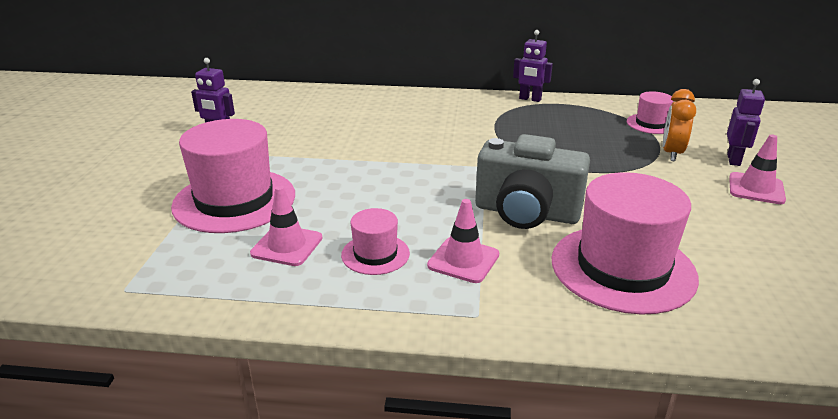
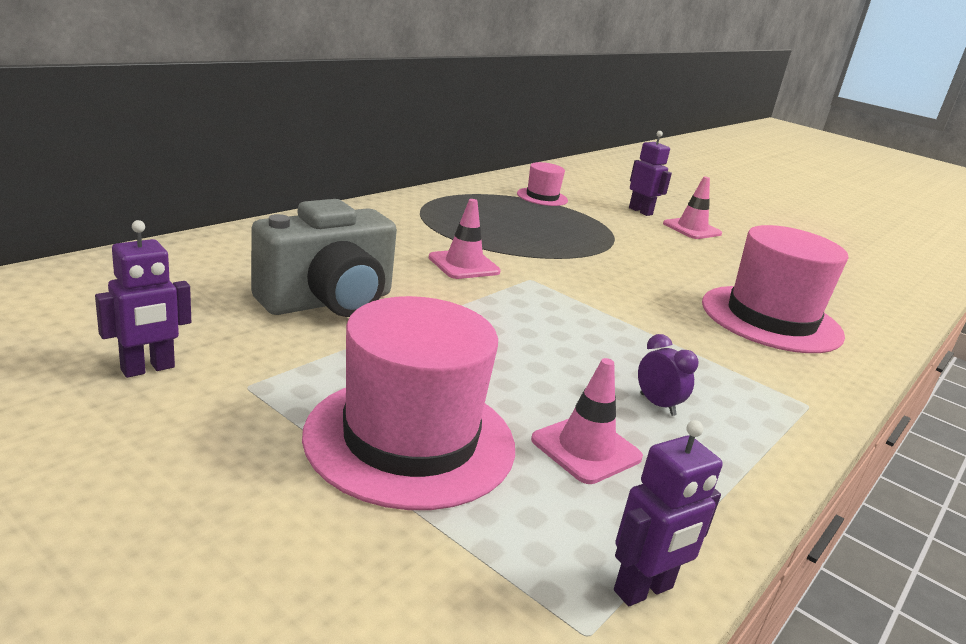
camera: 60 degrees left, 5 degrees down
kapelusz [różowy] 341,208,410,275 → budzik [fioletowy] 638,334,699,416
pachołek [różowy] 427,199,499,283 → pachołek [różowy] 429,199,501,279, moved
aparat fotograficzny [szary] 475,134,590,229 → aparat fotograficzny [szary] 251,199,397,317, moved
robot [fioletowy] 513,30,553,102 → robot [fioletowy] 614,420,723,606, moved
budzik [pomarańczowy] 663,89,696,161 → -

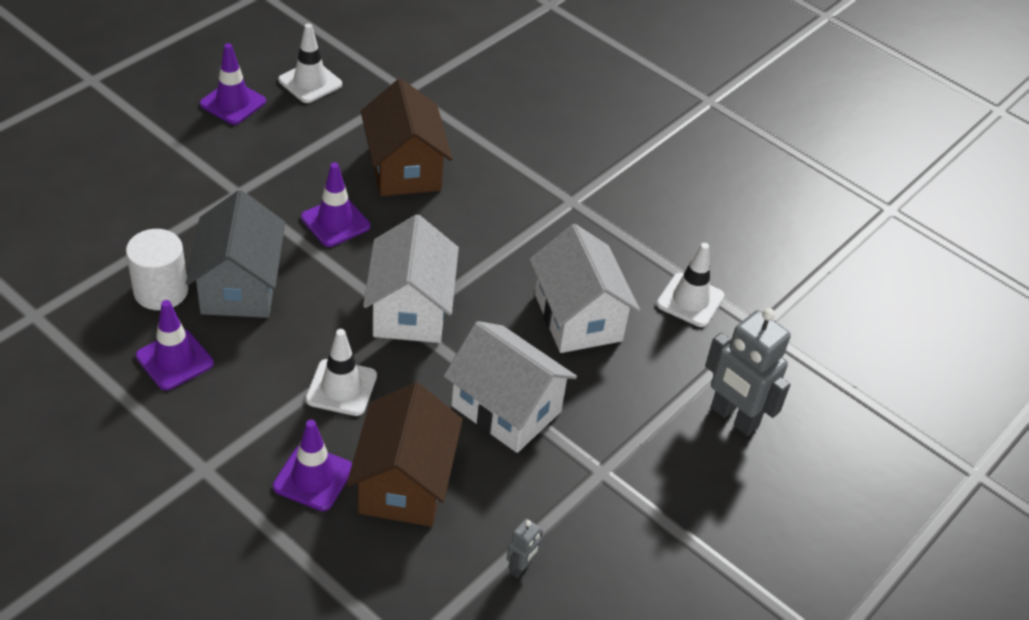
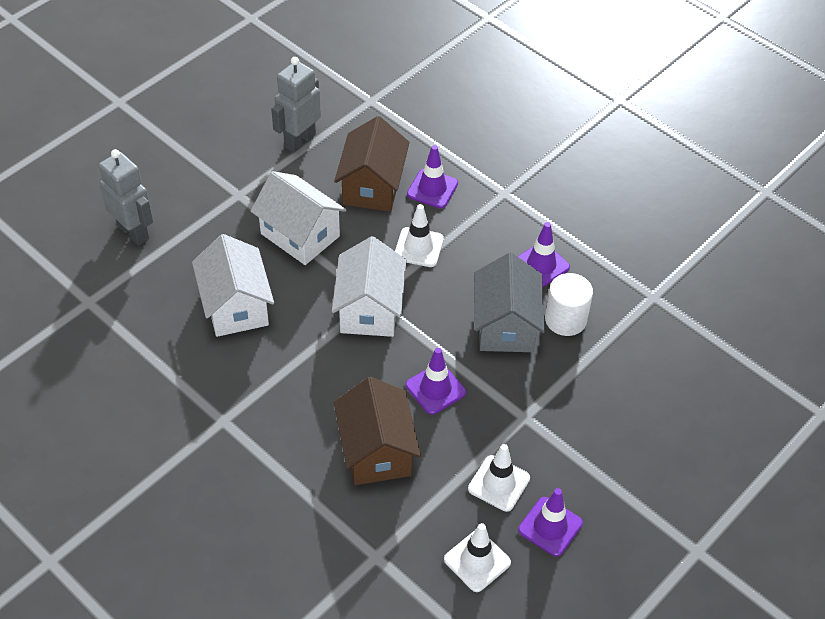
camera: 175 degrees left, 5 degrees up
robot [szary] 507,519,543,578 → robot [szary] 271,57,321,153, x2.14
pachołek [biały] 657,243,725,327 → pachołek [biały] 468,444,530,512, moved

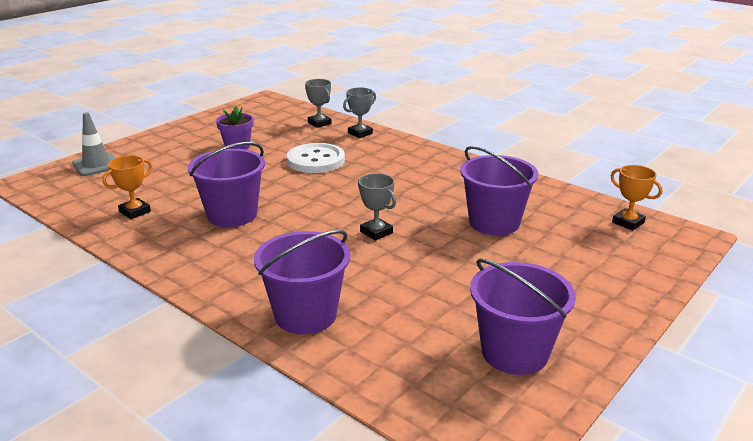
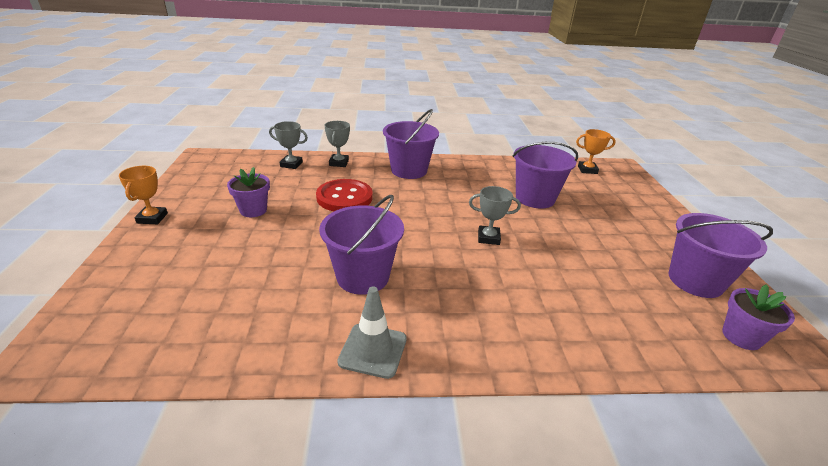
camera: 45 degrees left, 5 degrees up
pachołek [szary] 72,112,115,176 → pachołek [szary] 337,286,407,379, moved
puchar [pomarańczowy] 103,155,152,219 → puchar [pomarańczowy] 119,166,168,224, moved
wiadro [fioletowy] 254,230,350,334 → wiadro [fioletowy] 383,109,439,179, moved
guzik [biały] 287,143,345,173 → guzik [czerwony] 316,179,373,211
- → doniczka [fioletowy] 722,284,795,350

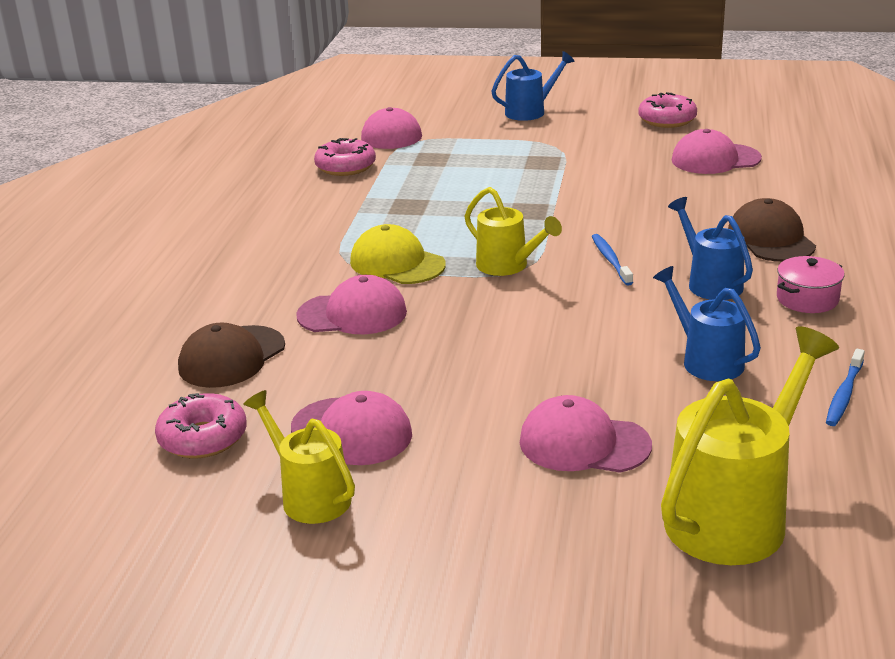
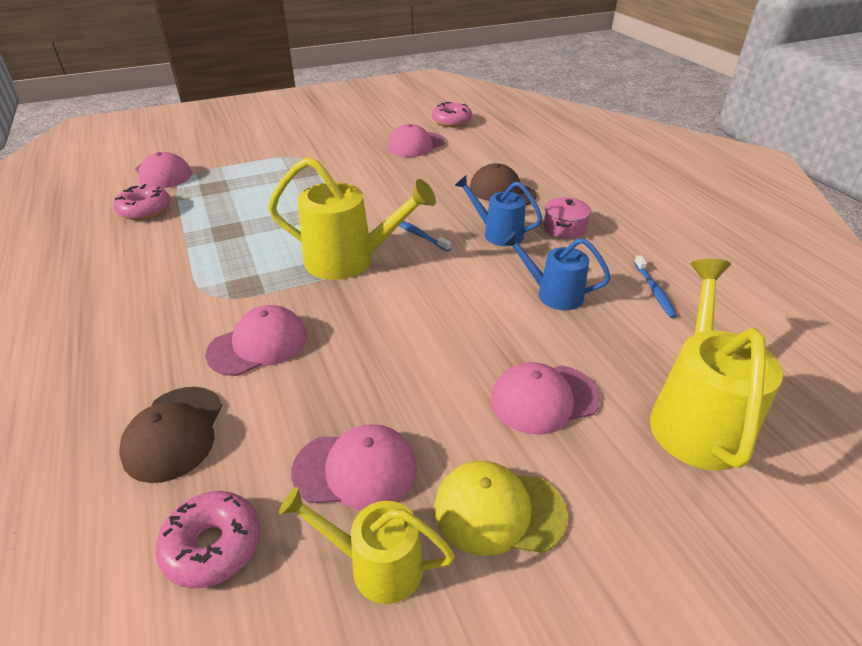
camera: 35 degrees left, 10 degrees up
czapka [żółty] 350,224,446,284 → czapka [żółty] 434,461,568,556, moved
konewka [żółty] 464,187,562,276 → konewka [żółty] 268,157,436,280, x1.65
konewka [niebieski] 491,51,575,121 → -
donut [różowy] 638,92,697,128 → donut [różowy] 432,102,472,127, moved

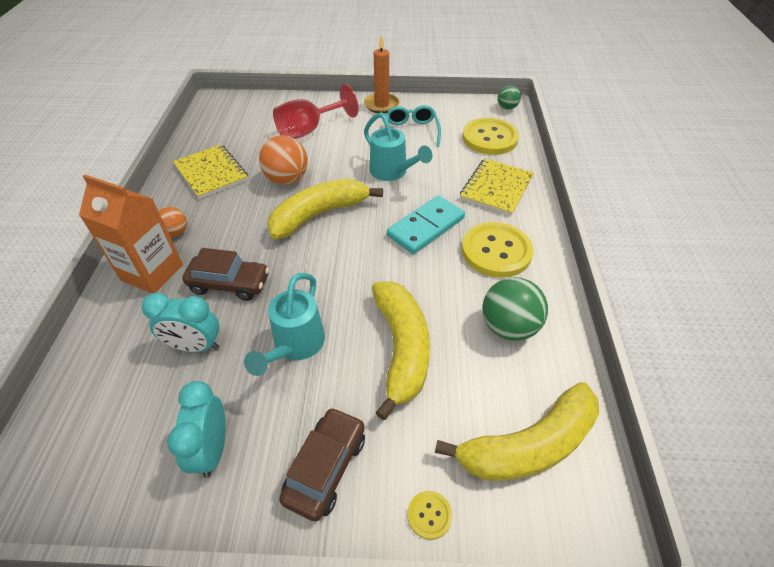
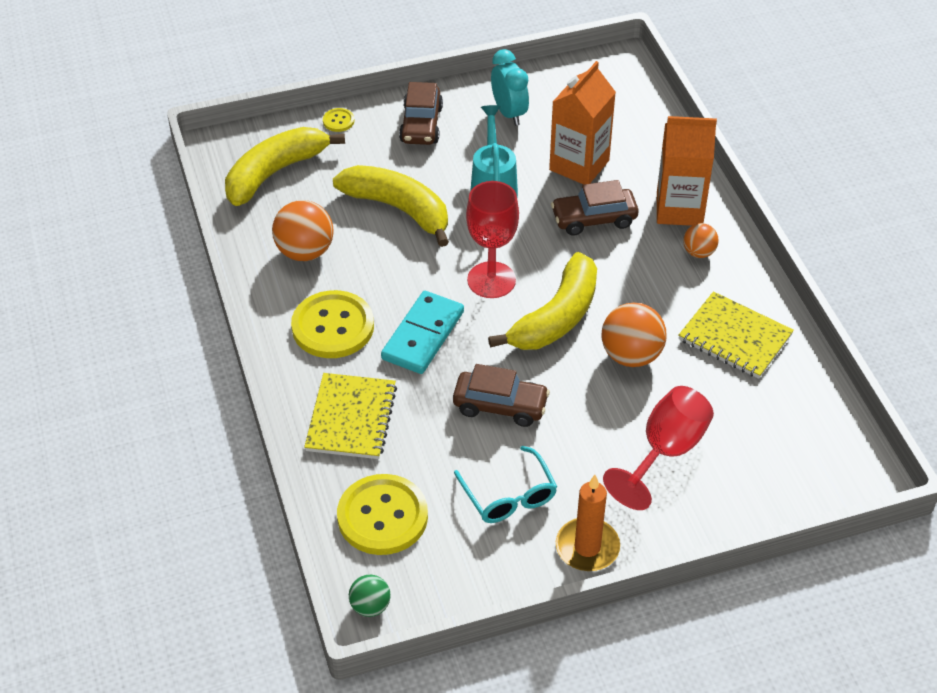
camera: 160 degrees right, 0 degrees up
budzik [turkusowy] 142,293,219,352 → karton mleka [pomarańczowy] 549,61,616,185
konewka [turkusowy] 364,112,432,181 → samochód [brązowy] 453,364,550,427
banan [żółty] 372,281,430,420 → banan [żółty] 333,165,449,247, 150 degrees clockwise
piłka [zielony] 482,277,548,341 → piłka [pomarańczowy] 272,200,334,261
- → kielich [czerwony] 466,181,519,298

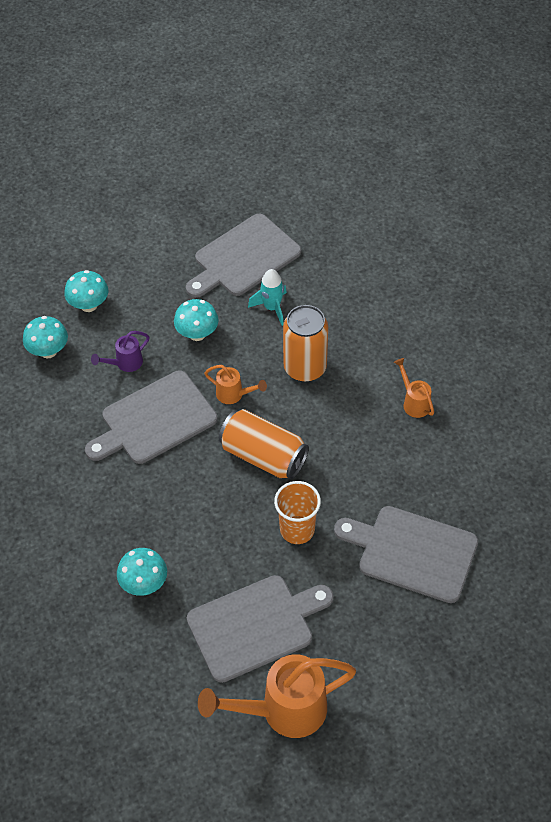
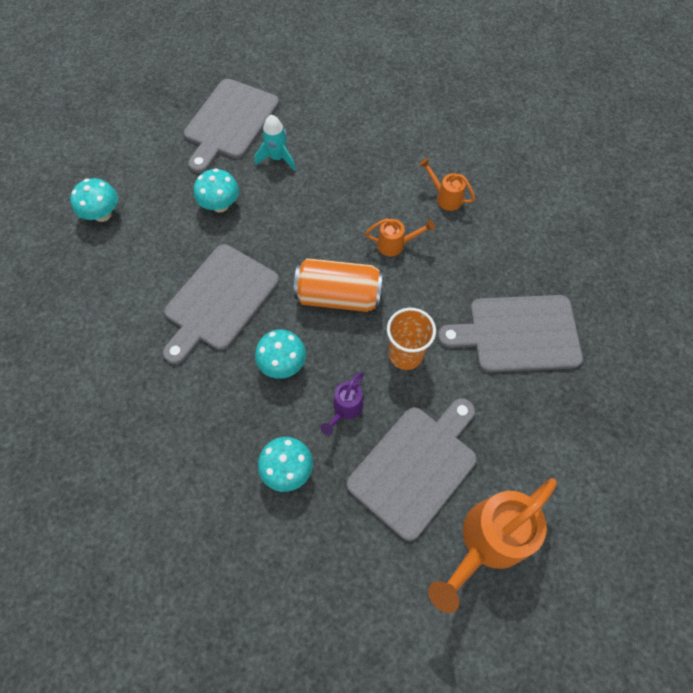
camera: 25 degrees left, 10 degrees up
grzyb [turkusowy] 23,316,68,358 → grzyb [turkusowy] 255,330,306,379, moved
konewka [fioletowy] 91,331,150,372 → konewka [fioletowy] 320,372,364,435, moved
konewka [pomarańczowy] 204,365,267,404 → konewka [pomarańczowy] 365,219,435,256, moved
puszka [pomarańczowy] 283,305,328,382 → -

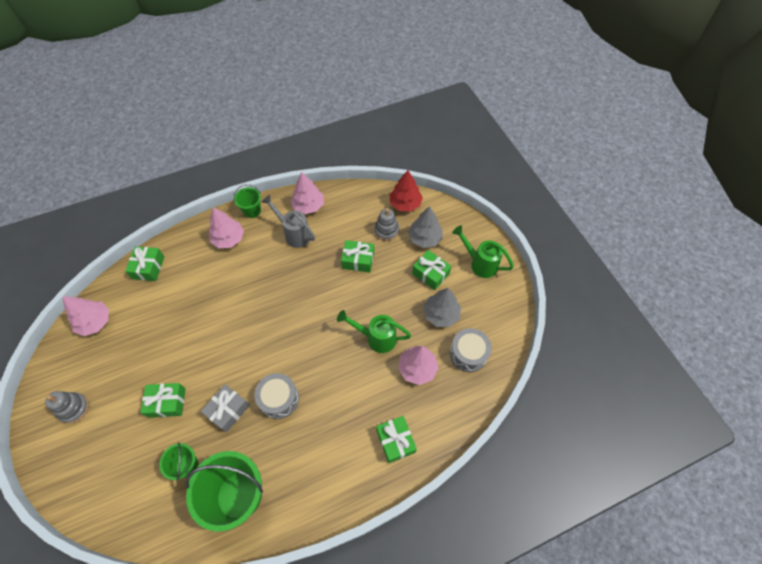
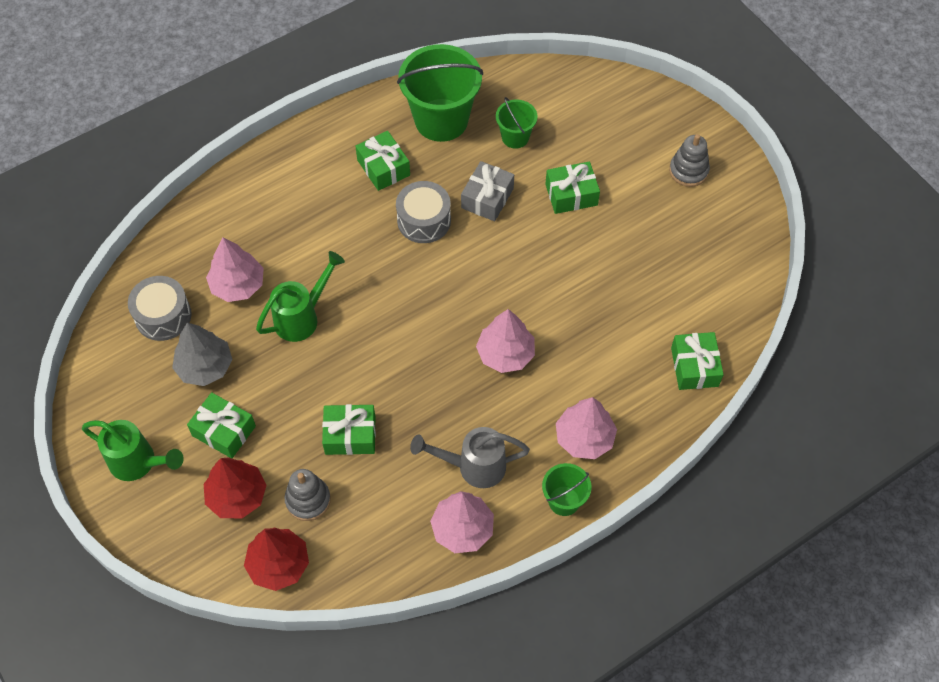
camera: 170 degrees right, 0 degrees up
drzewko [różowy] 62,296,109,336 → drzewko [różowy] 476,309,535,373, moved
konewka [szary] 262,195,315,248 → konewka [szary] 410,427,530,488, 150 degrees clockwise
konewka [zielony] 337,310,411,353 → konewka [zielony] 256,251,345,342, 45 degrees counterclockwise
prezent [zielony] 376,416,417,463 → prezent [zielony] 355,131,410,191, moved
drzewko [szary] 408,206,443,248 → drzewko [czerwony] 204,457,267,518

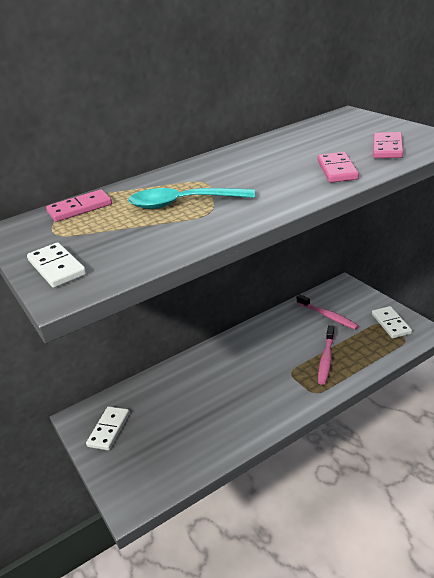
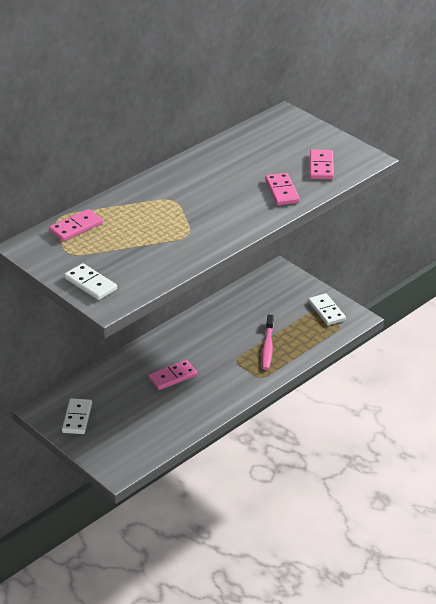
camera: 15 degrees left, 5 degrees up
łyżka [turkusowy] 128,188,255,209 → -
szczoteczka do zębów [różowy] 297,294,359,329 → -
- → kostka domina [różowy] 148,360,197,390

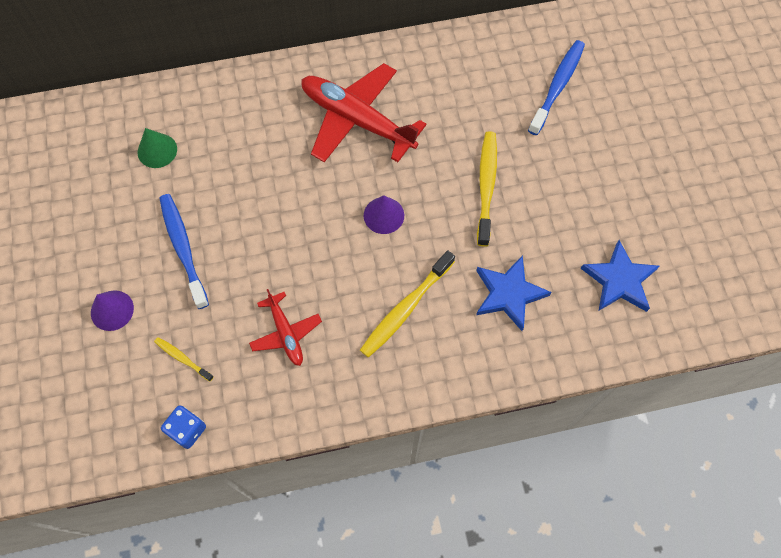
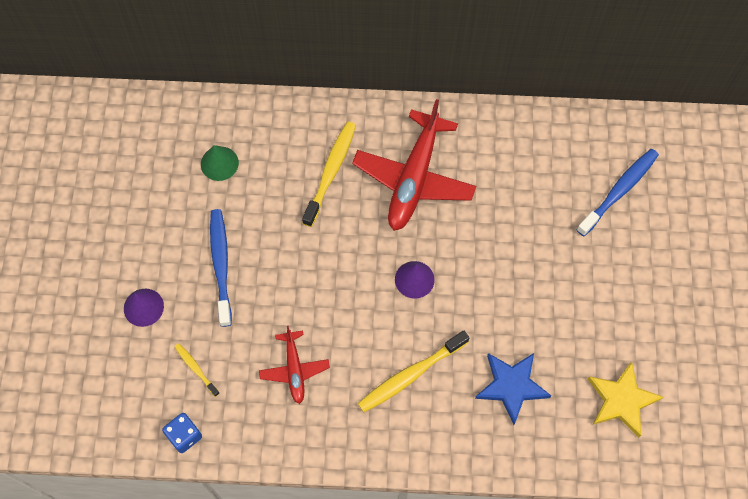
camera: 15 degrees right, 0 degrees up
samolot [czerwony] 301,63,427,162 → samolot [czerwony] 352,99,476,231, 120 degrees counterclockwise
szczoteczka do zębów [żółty] 477,131,497,247 → szczoteczka do zębów [żółty] 302,122,356,227, moved
gwiazda [niebieski] 581,240,660,312 → gwiazda [żółty] 588,362,663,438

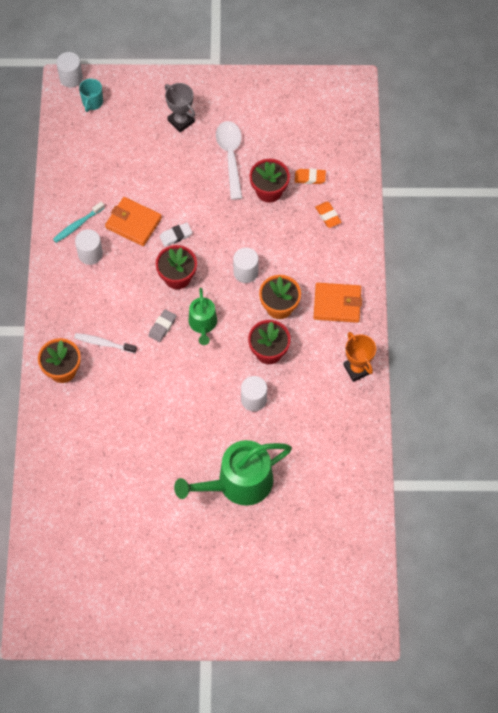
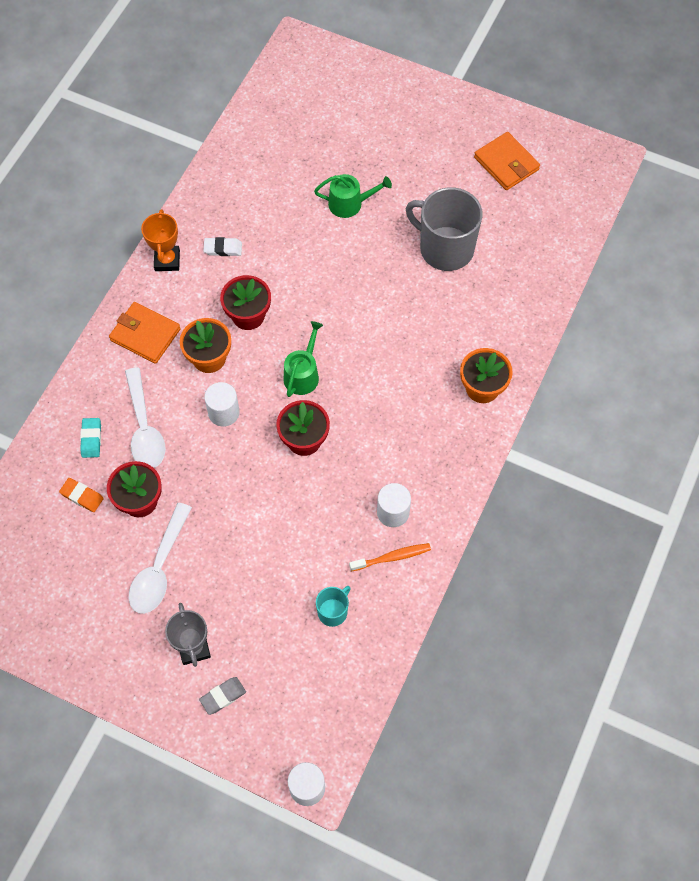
camera: 155 degrees left, 0 degrees up
szczoteczka do zębów [turkusowy] 53,202,105,243 → szczoteczka do zębów [pomarańczowy] 349,543,431,572
szczoteczka do zębów [biały] 74,333,137,353 → -
kubek [turkusowy] 79,78,103,112 → kubek [turkusowy] 316,586,351,627, moved
portfel [pomarańczowy] 105,197,162,246 → portfel [pomarańczowy] 474,132,540,190, moved
gumka do mazania [szary] 148,309,176,342 → gumka do mazania [szary] 199,677,246,715, moved
gumka do mazania [biały] 160,222,193,247 → gumka do mazania [biały] 203,237,242,256, moved
konewka [zielony] 174,440,292,506 → konewka [zielony] 314,174,392,218, x0.56
walec [biały] 241,376,267,411 → -
gumka do mazania [pomarańczowy] 315,202,342,228 → gumka do mazania [turkusowy] 80,418,101,458
- → łyżka [biały] 125,367,166,468
- → kubek [szary] 406,187,483,271

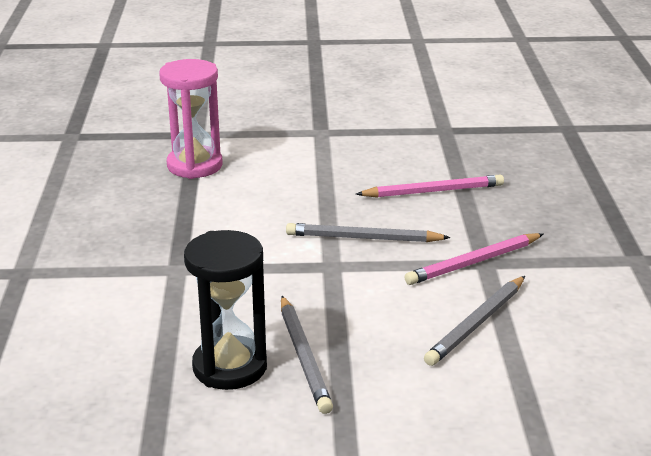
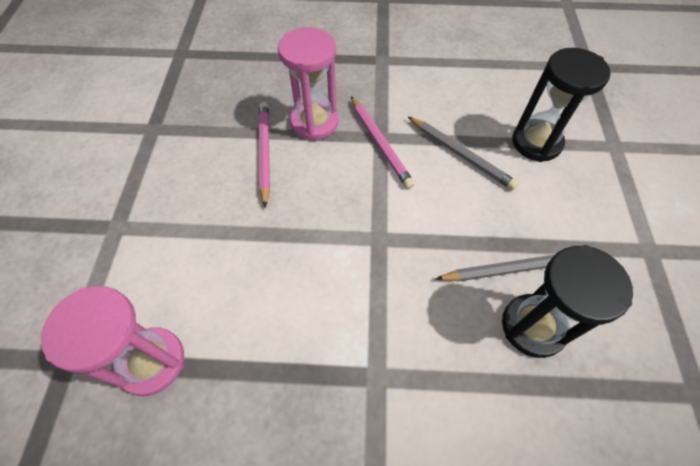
camera: 85 degrees left, 30 degrees up
ołówek [szary] 286,223,451,242 → -
- → klepsydra [różowy] 278,27,338,141
- → klepsydra [czarny] 512,48,611,162

